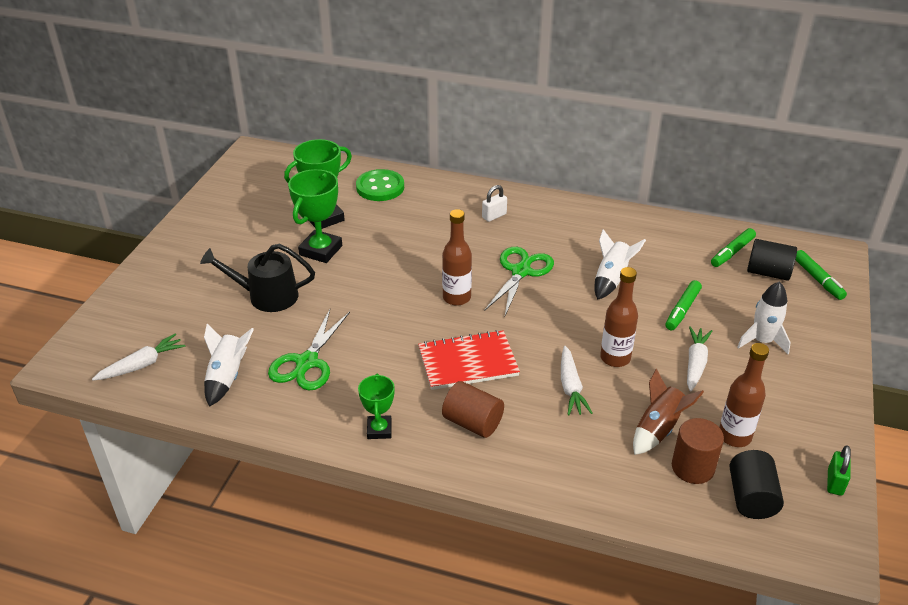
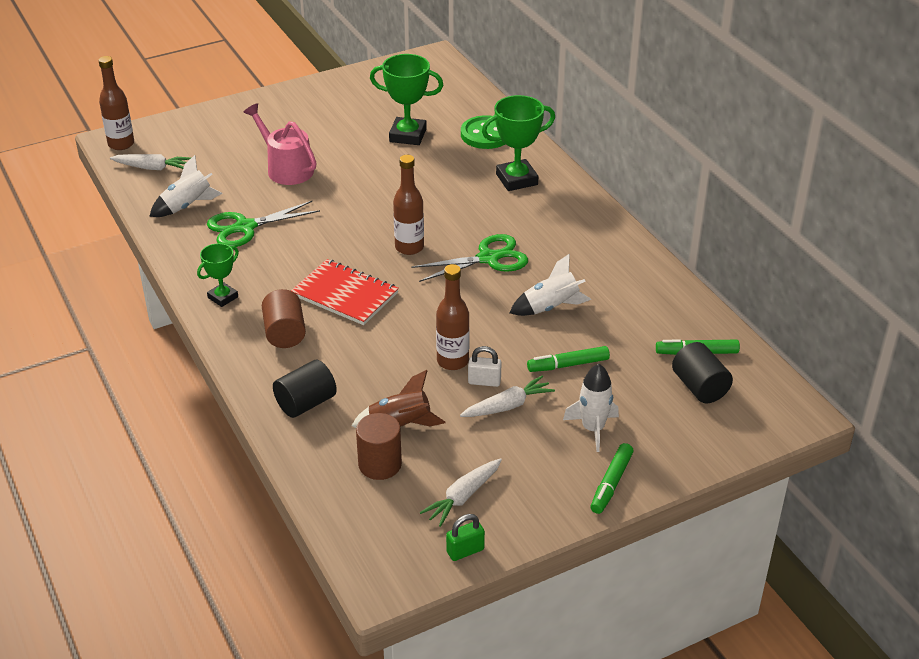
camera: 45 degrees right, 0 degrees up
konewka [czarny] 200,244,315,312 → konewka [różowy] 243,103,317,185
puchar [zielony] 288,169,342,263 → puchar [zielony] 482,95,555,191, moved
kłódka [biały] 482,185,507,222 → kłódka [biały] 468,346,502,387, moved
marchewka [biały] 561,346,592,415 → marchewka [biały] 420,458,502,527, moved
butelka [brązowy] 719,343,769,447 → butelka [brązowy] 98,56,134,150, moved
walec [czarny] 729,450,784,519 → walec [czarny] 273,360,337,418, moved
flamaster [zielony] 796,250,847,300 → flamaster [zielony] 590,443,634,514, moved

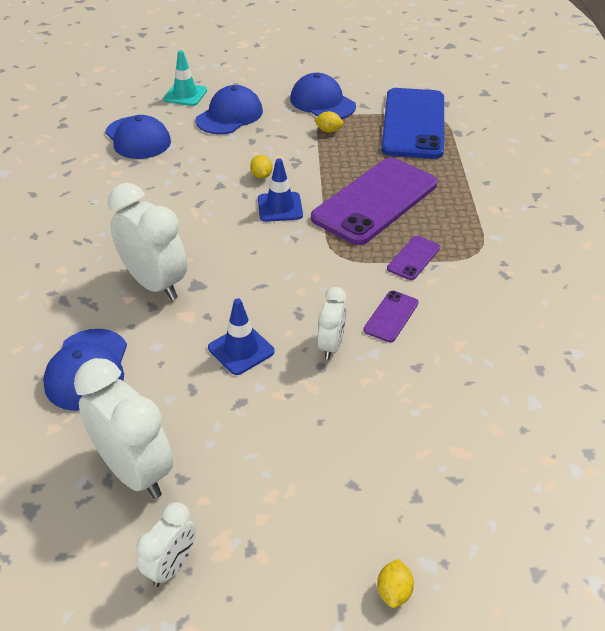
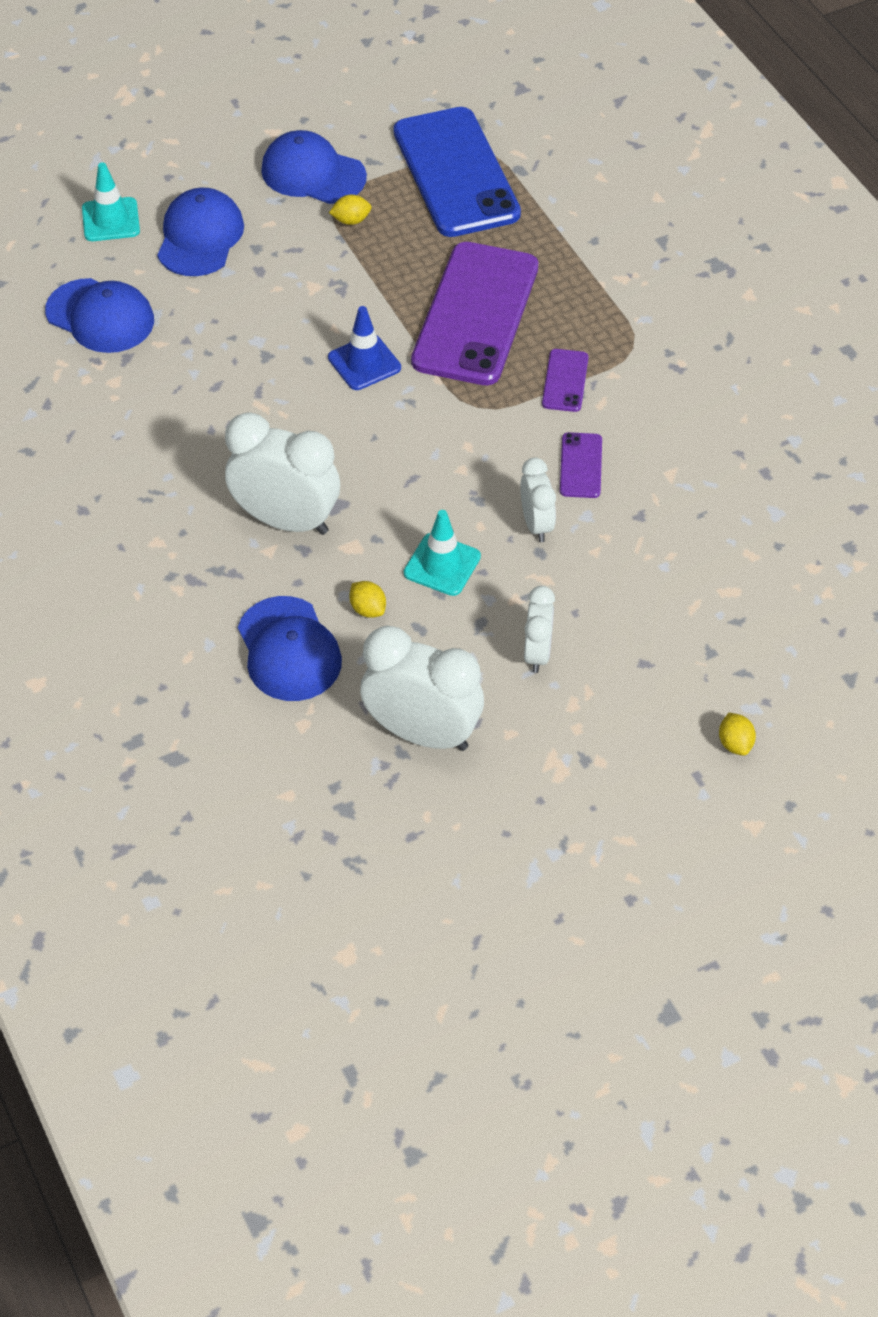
camera: 25 degrees left, 10 degrees up
budzik [biały] 136,502,196,587 → budzik [biały] 524,586,555,673, moved
pachołek [niebieski] 208,298,275,375 → pachołek [turkusowy] 404,510,481,596
cytryna [żółty] 250,155,272,179 → cytryna [żółty] 349,581,386,618, moved

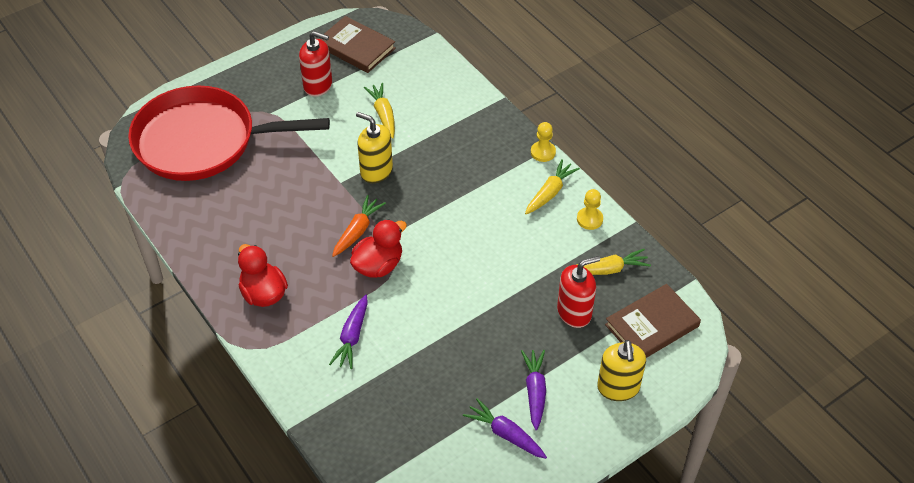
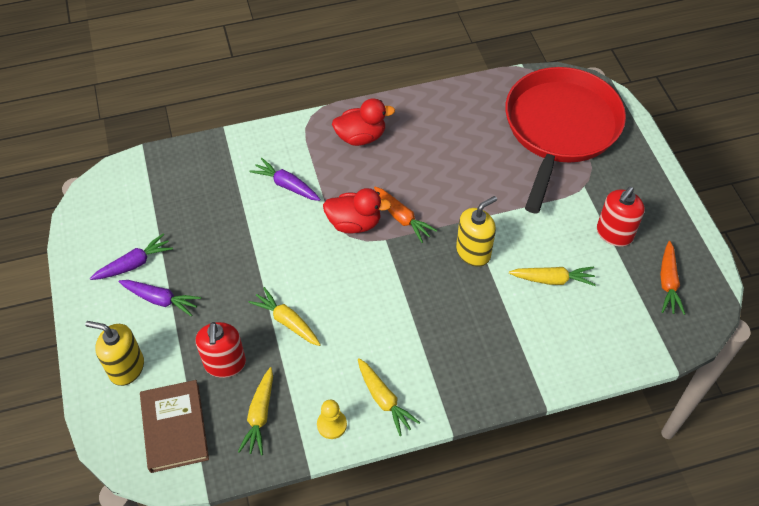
camera: 110 degrees right, 5 degrees up
książka [brązowy] 318,16,396,73 → marchewka [pomarańczowy] 660,241,685,315
kaczka [czerwony] 350,219,407,278 → kaczka [czerwony] 323,188,391,233, 60 degrees counterclockwise
pionek [żółty] 531,122,556,162 → -
- → marchewka [żółty] 248,287,321,346

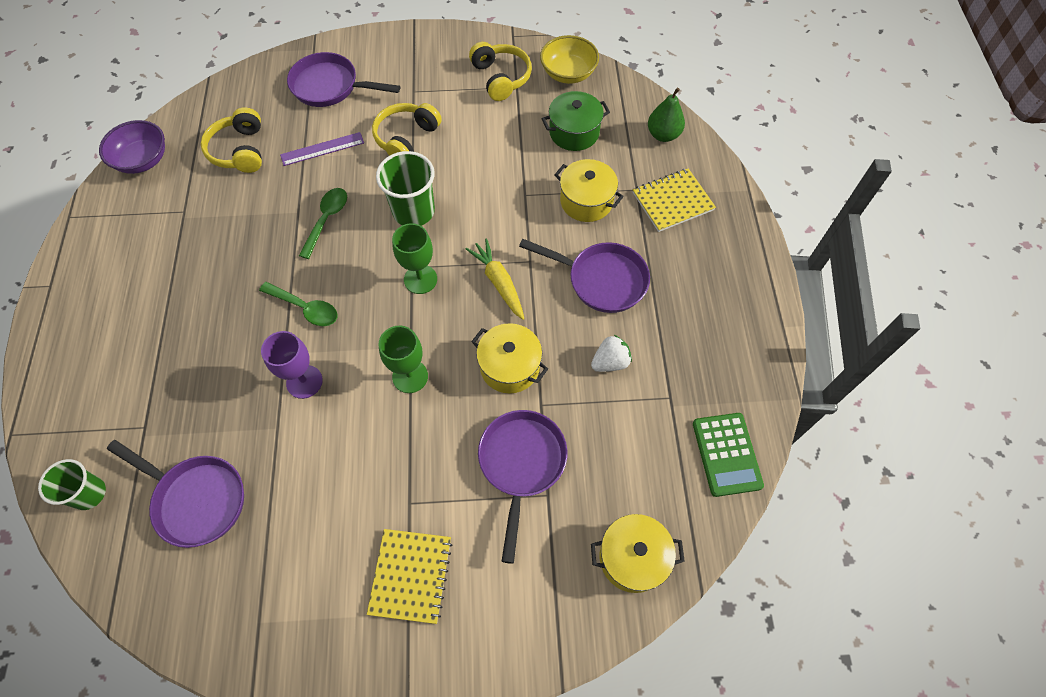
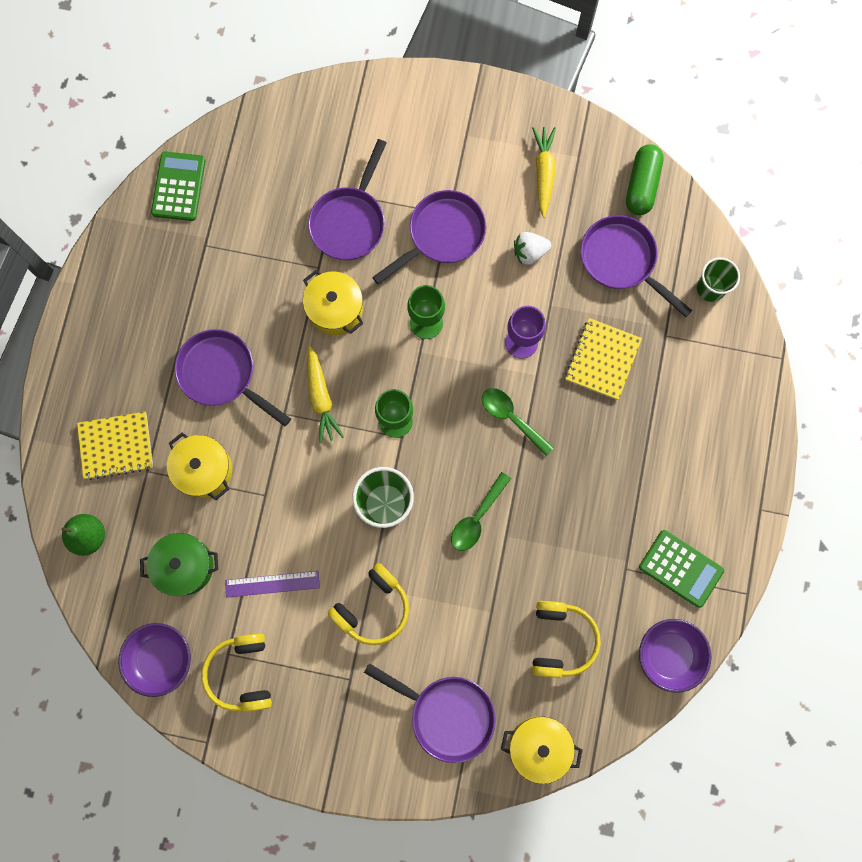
camera: 165 degrees left, 15 degrees up
linijka [fioletowy] 280,132,364,166 → linijka [fioletowy] 225,571,320,598, moved
zeszyt [żółty] 367,529,452,624 → zeszyt [żółty] 565,318,642,400, moved
miska [żółty] 540,35,599,84 → miska [fioletowy] 118,623,191,697
truskawka [biały] 591,335,632,372 → truskawka [biały] 514,232,551,265, moved
garnek [żółty] 591,514,685,593 → garnek [żółty] 501,716,583,784, moved
- → patelnia [fioletowy] 372,190,486,285
- → marchewka [żółty] 532,127,556,218
- → kapsułka [zielony] 626,144,664,215
- → kalkulator [zielony] 639,530,724,608

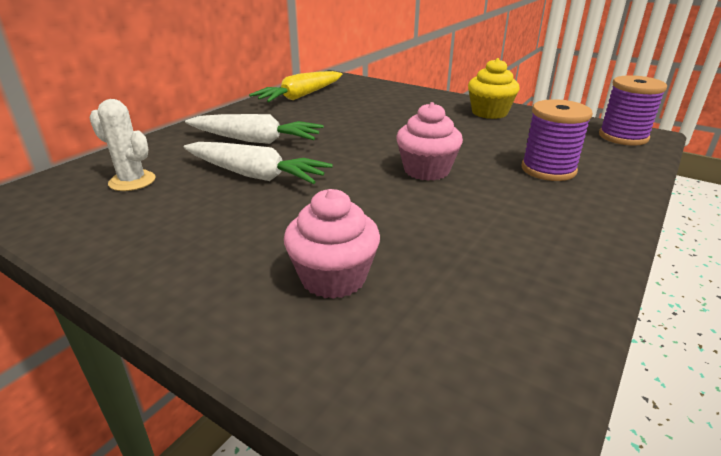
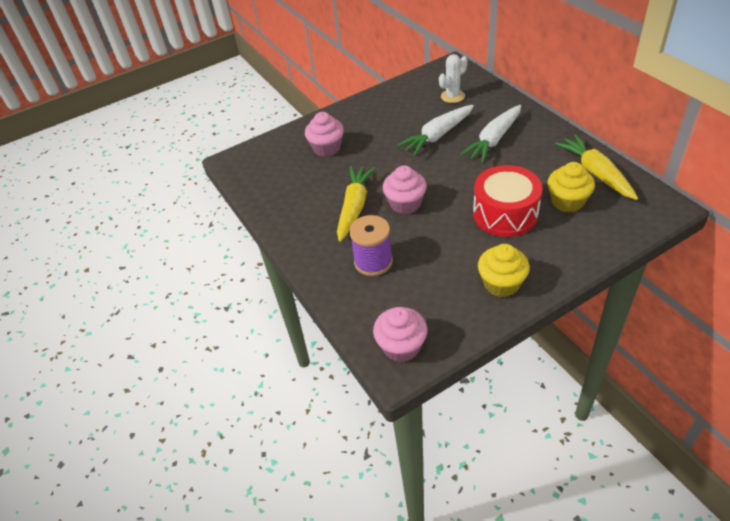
camera: 120 degrees right, 15 degrees up
szpulka [fioletowy] 599,75,667,146 → muffinka [różowy] 373,307,428,362
- → marchewka [żółty] 337,166,375,242
- → bęben [czerwony] 473,165,542,237
- → muffinka [żółty] 548,162,595,212

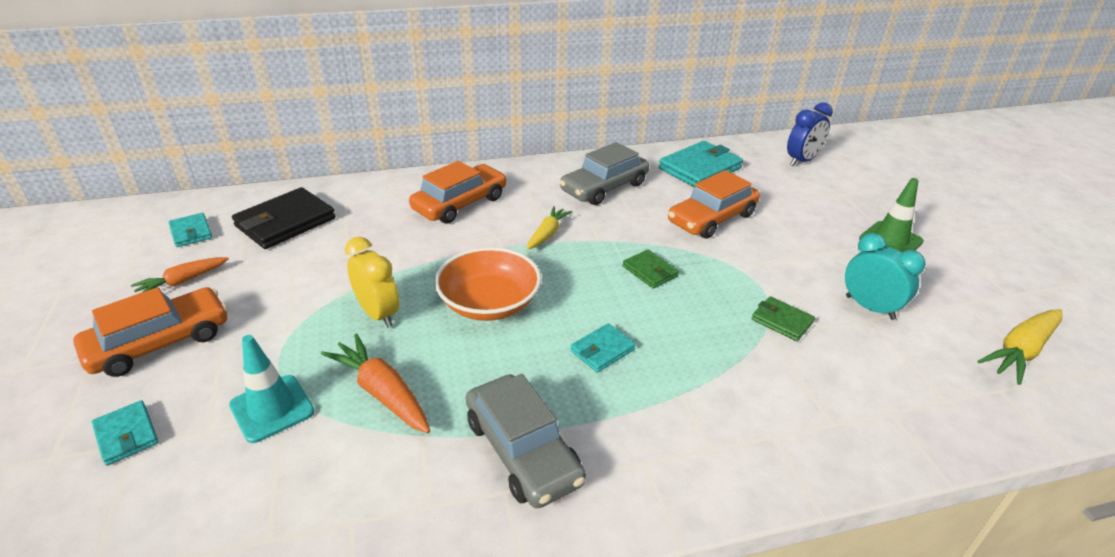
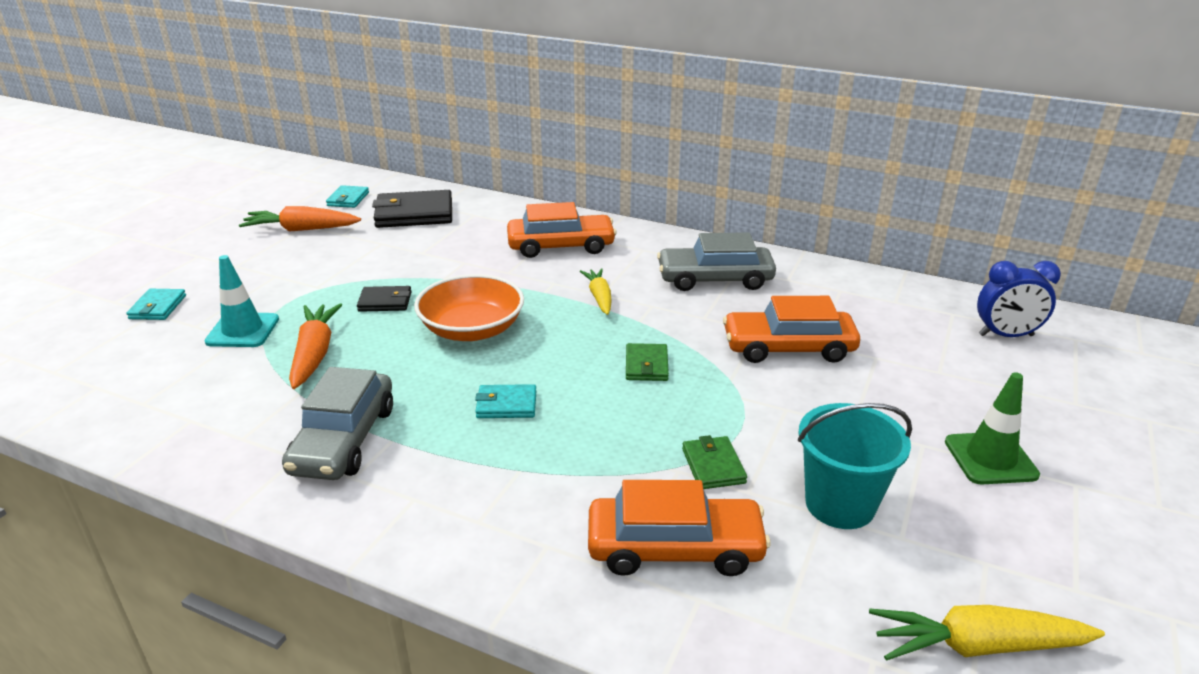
camera: 40 degrees right, 5 degrees down
samochód [pomarańczowy] 73,287,228,377 → samochód [pomarańczowy] 588,480,771,576, moved
marchewka [pomarańczowy] 131,257,229,293 → marchewka [pomarańczowy] 239,206,361,232, x1.50
budzik [żółty] 345,237,399,328 → portfel [czarny] 357,286,412,312
marchewka [żółty] 527,206,572,250 → marchewka [żółty] 580,268,612,315, 75 degrees counterclockwise
portfel [turkusowy] 659,141,743,187 → -
budzik [turkusowy] 845,233,926,320 → wiadro [turkusowy] 798,403,912,529

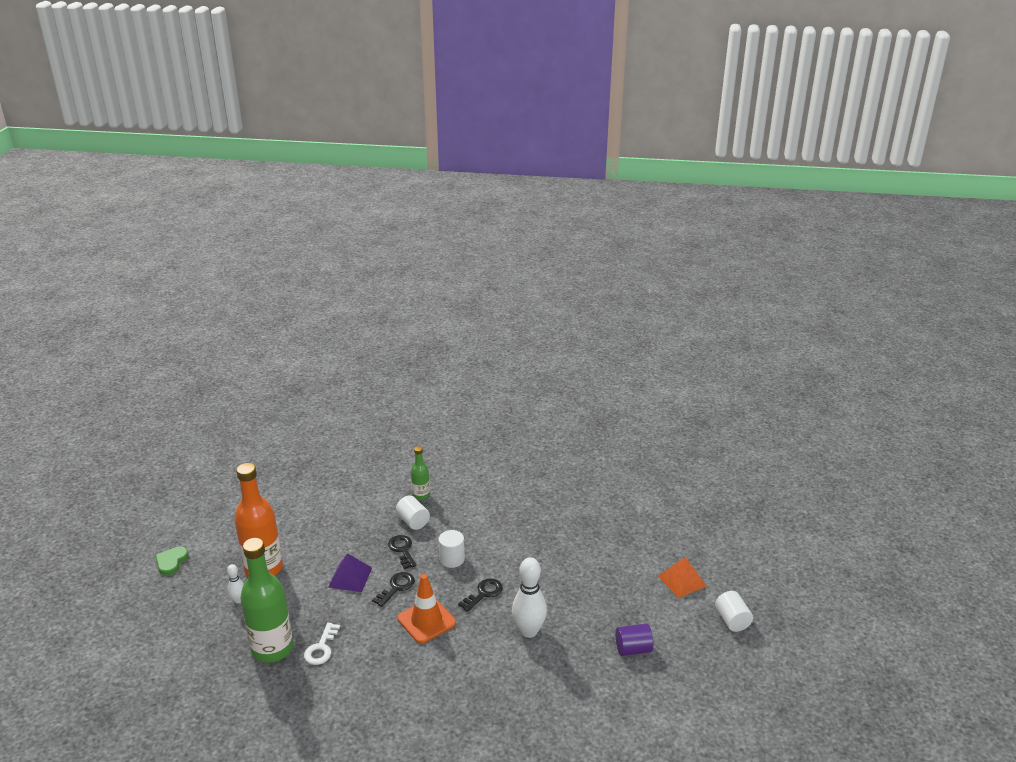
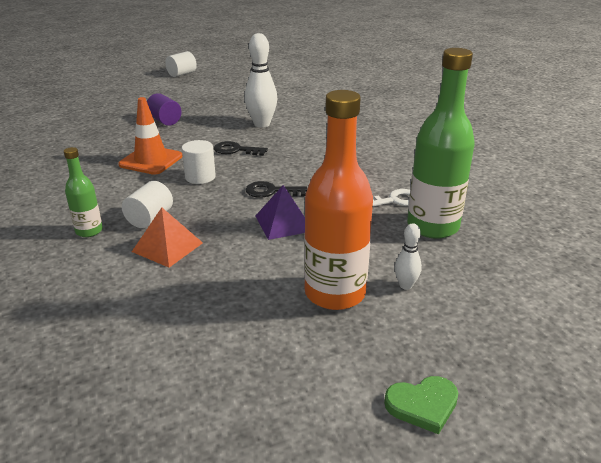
camera: 120 degrees left, 0 degrees up
klucz [czarny] 388,535,416,569 → -
pachołek [pomarańczowy] 397,574,456,644 → pachołek [pomarańczowy] 118,97,183,175, moved
walec [fioletowy] 615,623,653,656 → walec [fioletowy] 147,93,182,126, moved
piramida [pomarańczowy] 658,557,707,598 → piramida [pomarańczowy] 132,208,203,268, moved

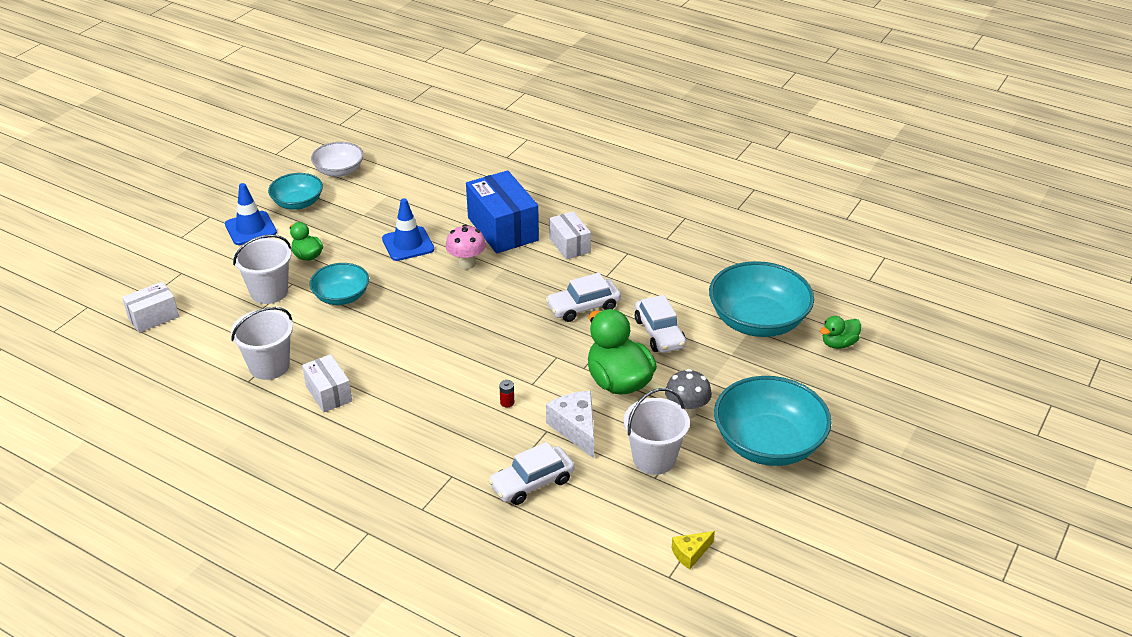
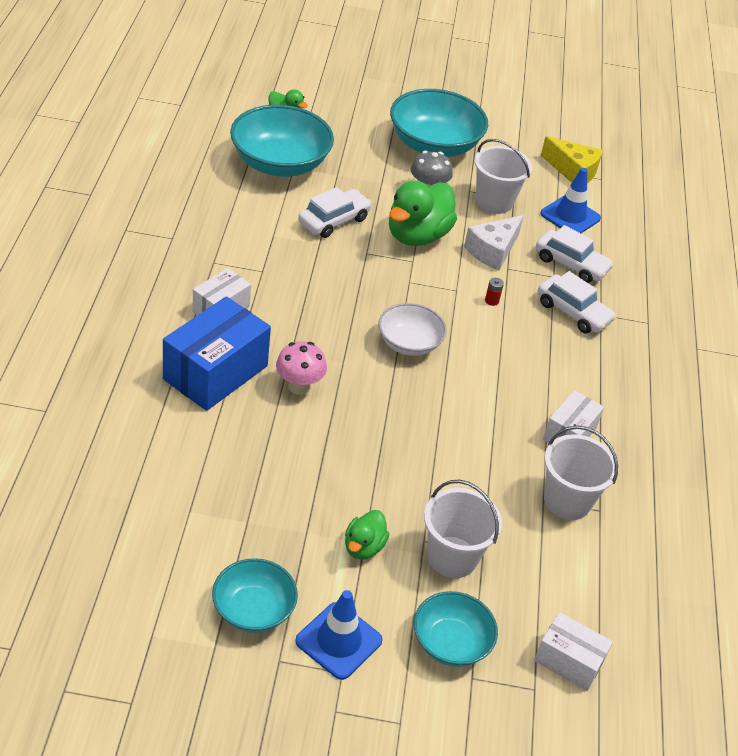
camera: 120 degrees left, 5 degrees up
miska [turkusowy] 310,263,369,305 → miska [turkusowy] 414,591,498,667, moved
miska [biały] 311,142,364,177 → miska [biały] 378,303,447,356, moved
pachołek [niebieski] 382,198,434,261 → pachołek [niebieski] 540,168,601,233, moved
samochód [biały] 545,273,621,322 → samochód [biały] 538,271,616,333, moved
ser [żółty] 672,531,715,569 → ser [żółty] 541,136,603,183, x1.72

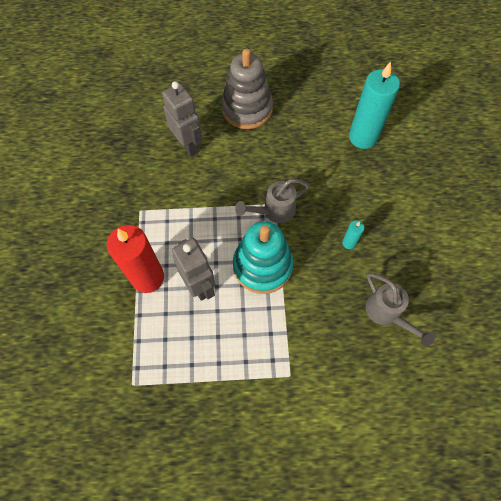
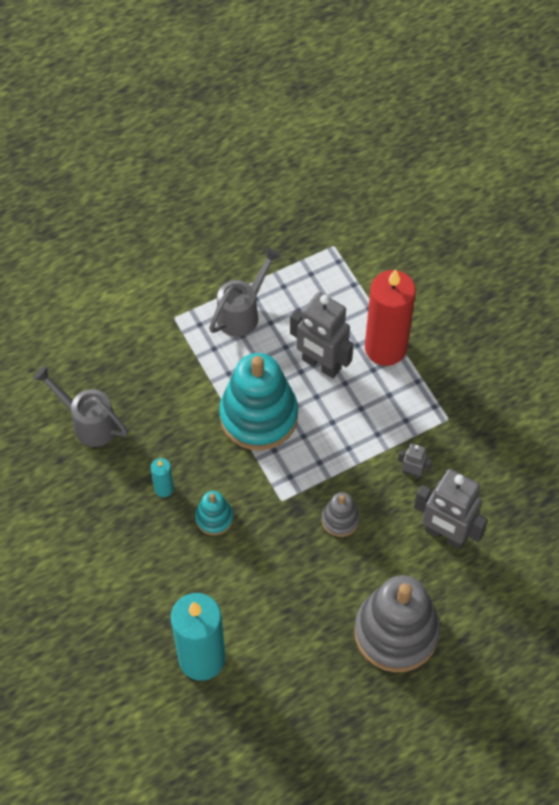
camera: 155 degrees right, 5 degrees down
konewka [szary] 235,178,309,223 → konewka [szary] 209,247,281,337, moved
- → zabawka nakładanka [turkusowy] 195,491,233,535
- → zabawka nakładanka [szary] 322,492,360,537
- → robot [szary] 398,443,432,479

